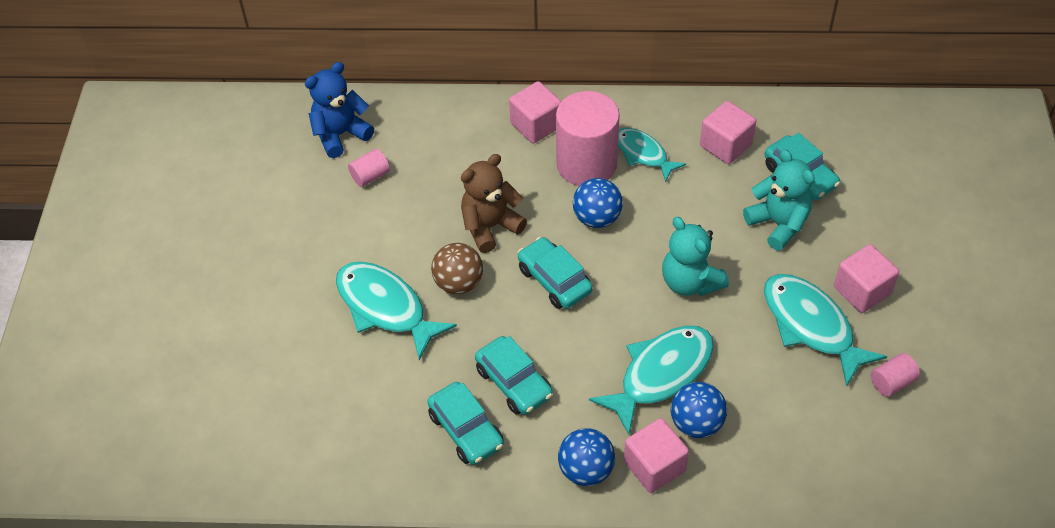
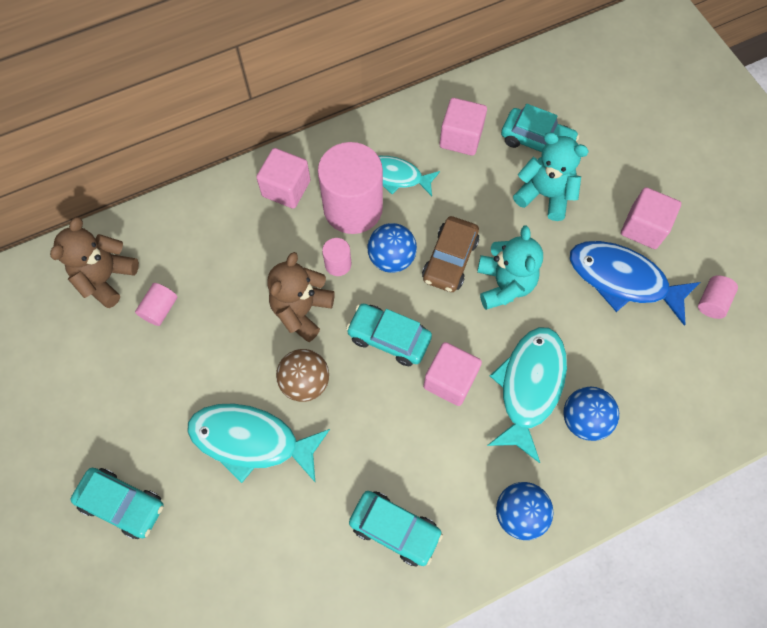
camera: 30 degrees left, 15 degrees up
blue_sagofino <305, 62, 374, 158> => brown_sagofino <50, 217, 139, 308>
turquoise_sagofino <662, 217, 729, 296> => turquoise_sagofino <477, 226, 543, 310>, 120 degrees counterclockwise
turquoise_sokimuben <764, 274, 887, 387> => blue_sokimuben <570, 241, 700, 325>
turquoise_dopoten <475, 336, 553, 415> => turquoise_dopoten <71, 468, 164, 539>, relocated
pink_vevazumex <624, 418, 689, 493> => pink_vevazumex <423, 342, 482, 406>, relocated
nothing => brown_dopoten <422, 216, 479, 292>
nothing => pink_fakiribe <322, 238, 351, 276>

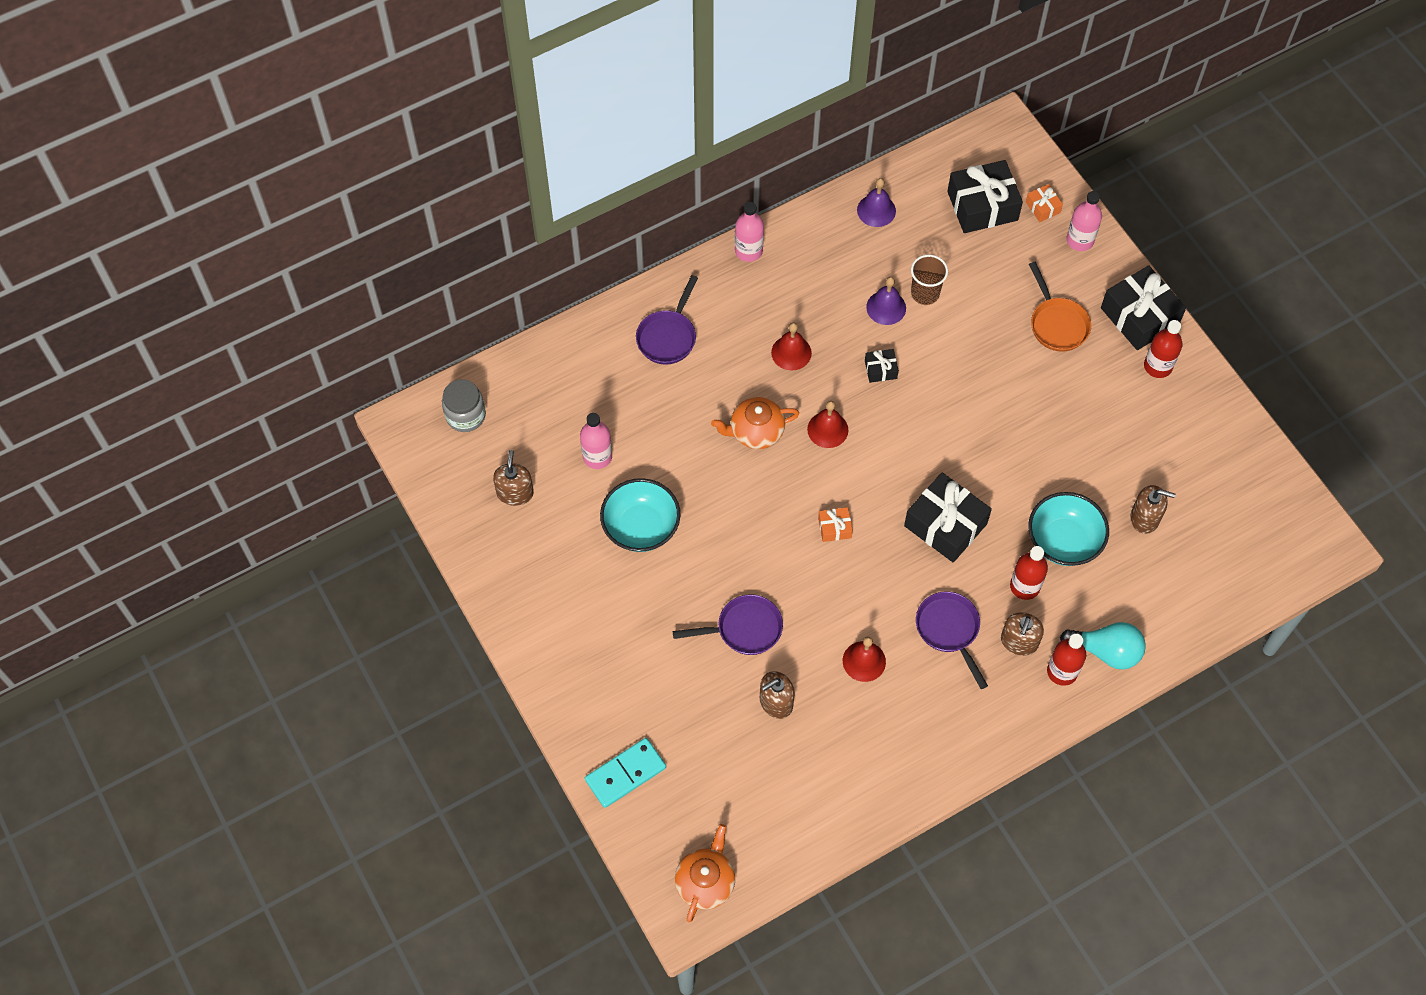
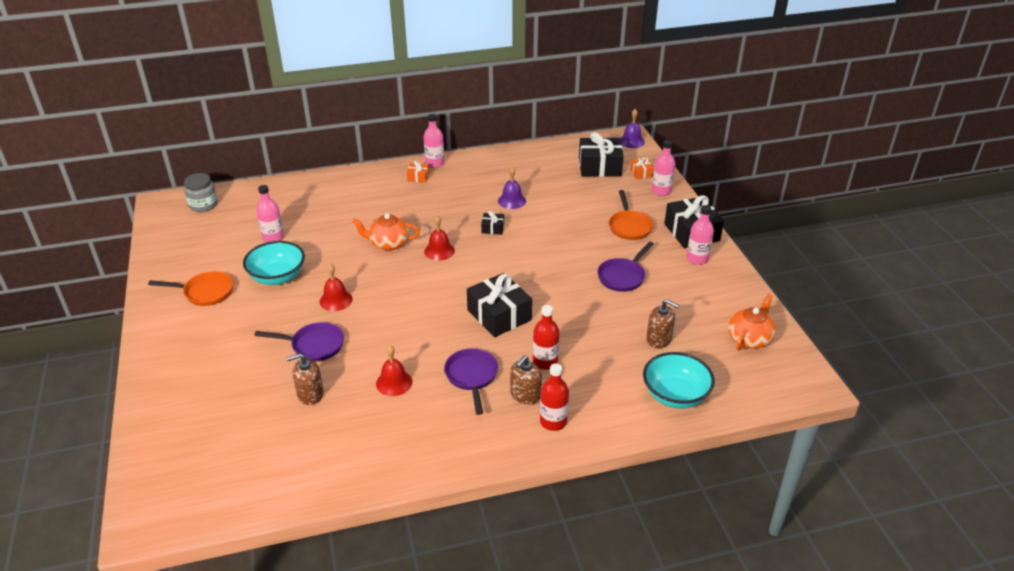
camera: 15 degrees right, 25 degrees down
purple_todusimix <857, 178, 896, 227> => purple_todusimix <620, 109, 645, 148>, relocated
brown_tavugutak <911, 255, 948, 305> => nothing
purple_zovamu <636, 275, 698, 364> => purple_zovamu <598, 241, 654, 292>, relocated
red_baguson <1144, 320, 1182, 378> => pink_baguson <686, 205, 714, 265>
red_todusimix <771, 323, 812, 370> => red_todusimix <320, 264, 353, 311>, relocated
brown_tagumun <493, 450, 534, 506> => nothing
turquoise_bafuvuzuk <1028, 492, 1109, 566> => turquoise_bafuvuzuk <643, 352, 715, 409>, relocated
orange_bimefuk <818, 507, 853, 542> => orange_bimefuk <407, 161, 430, 183>, relocated
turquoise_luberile <1060, 622, 1146, 670> => nothing
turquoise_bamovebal <585, 738, 666, 808> => nothing
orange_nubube <675, 824, 735, 922> => orange_nubube <728, 294, 776, 350>, relocated
nothing => orange_zovamu <148, 271, 233, 306>

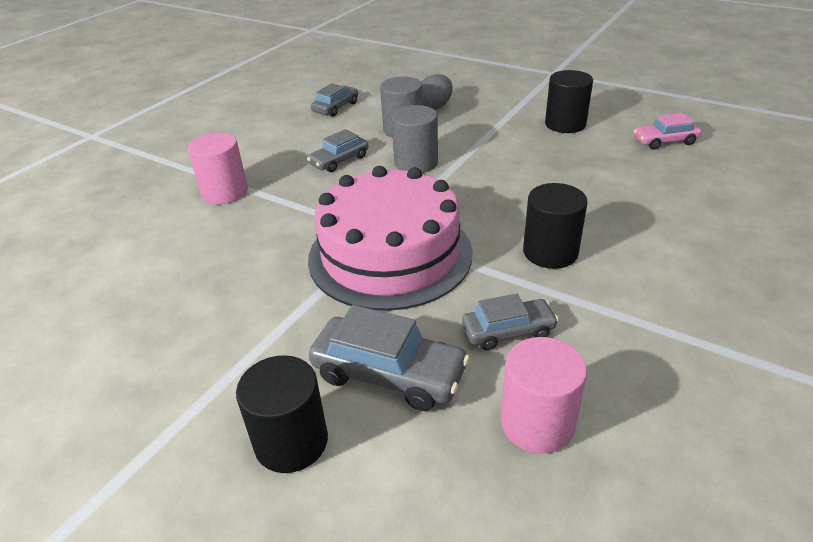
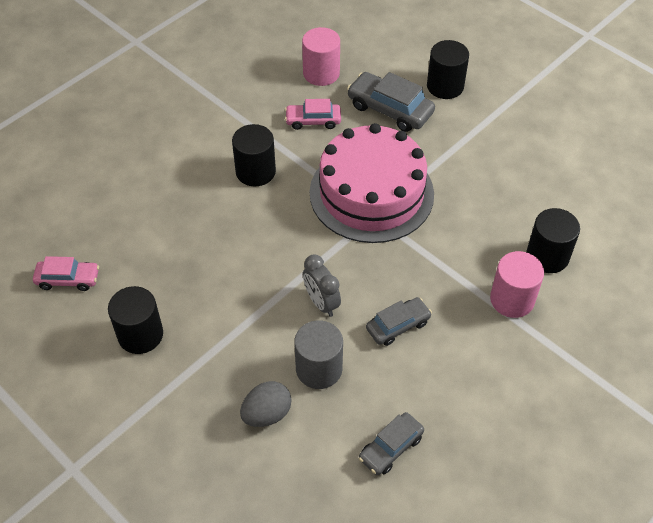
camera: 170 degrees left, 15 degrees up
grey_fakiribe <391, 105, 438, 173> => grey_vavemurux <303, 254, 341, 317>
grey_dopoten <462, 294, 559, 350> => pink_dopoten <285, 99, 341, 130>
nothing => black_fakiribe <526, 208, 580, 273>

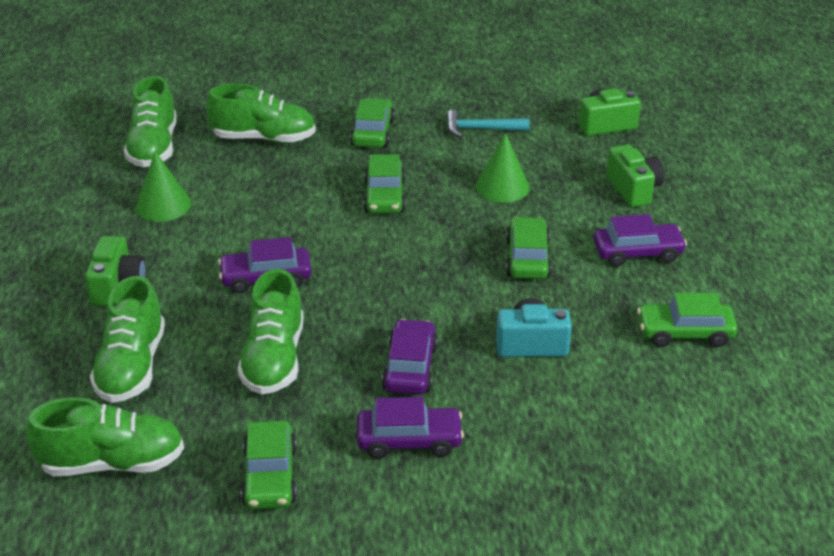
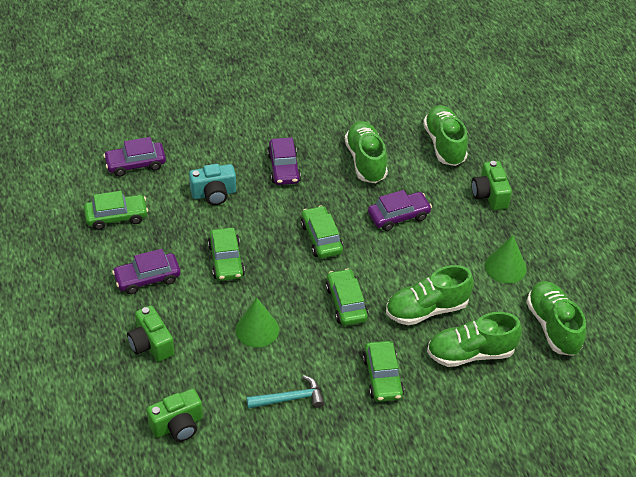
camera: 165 degrees right, 10 degrees up
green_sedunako <26, 397, 184, 476> => green_sedunako <386, 265, 474, 325>, relocated
purple_dopoten <357, 397, 464, 459> => purple_dopoten <103, 137, 166, 177>, relocated
green_dopoten <241, 421, 297, 509> => green_dopoten <301, 205, 343, 258>, relocated

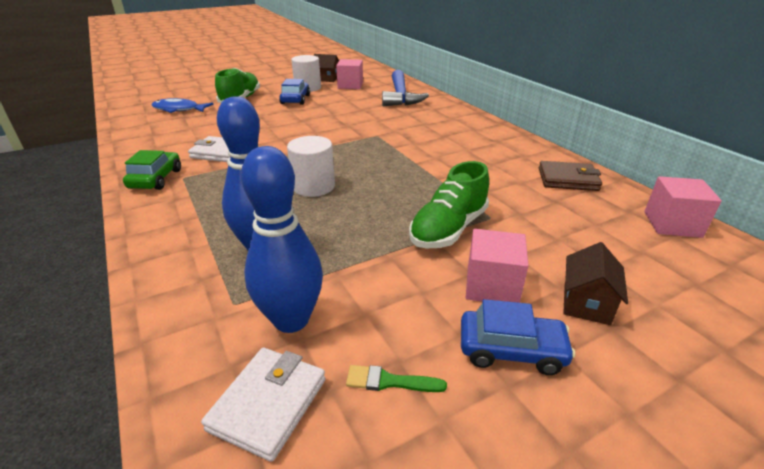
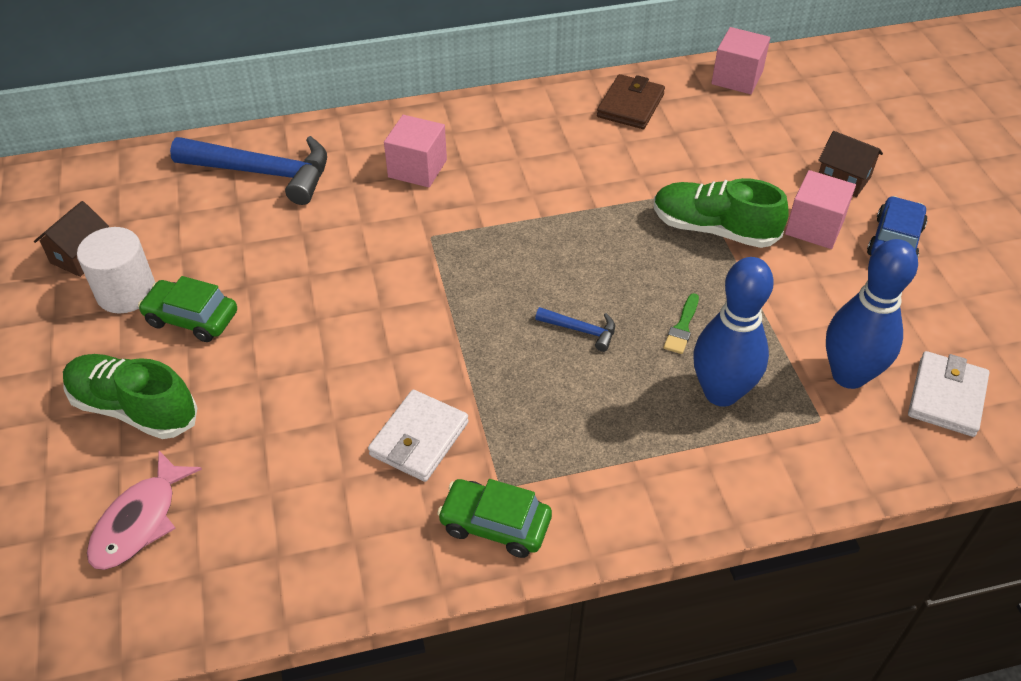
camera: 75 degrees left, 15 degrees up
pink_vevazumex <336, 59, 363, 89> => pink_vevazumex <384, 115, 447, 188>, relocated
blue_dopoten <279, 79, 310, 105> => green_dopoten <138, 276, 237, 342>
blue_sokimuben <152, 98, 214, 113> => pink_sokimuben <87, 451, 202, 570>
white_fakiribe <287, 136, 335, 197> => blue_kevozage <535, 307, 615, 352>
green_sedunako <409, 161, 489, 248> => green_sedunako <654, 178, 789, 248>, 150 degrees clockwise
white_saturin <201, 348, 325, 462> => white_saturin <908, 351, 989, 437>, 75 degrees clockwise
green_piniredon <346, 365, 447, 392> => green_piniredon <663, 293, 699, 354>, relocated

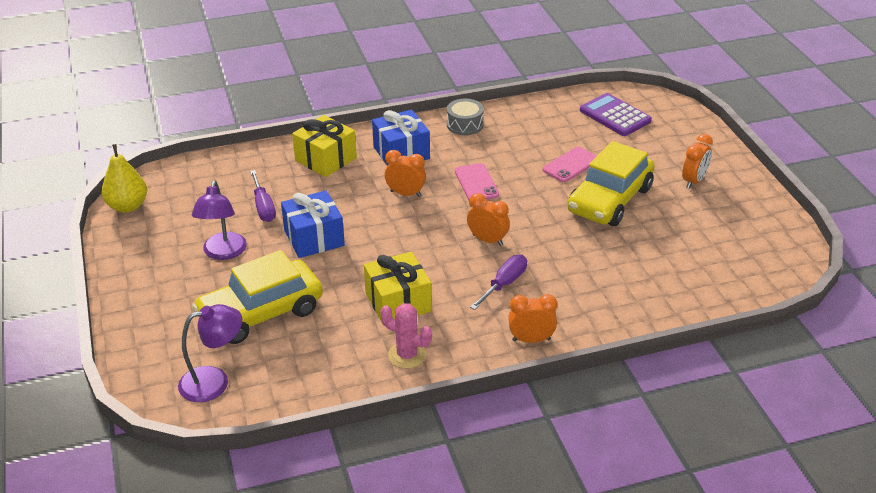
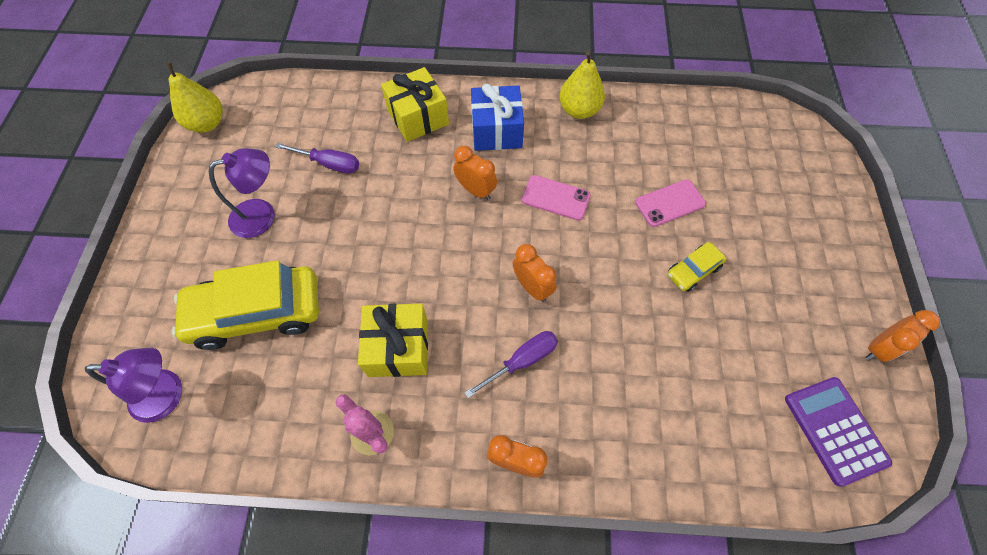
camera: 20 degrees right, 25 degrees up
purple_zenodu <580, 93, 652, 136> => purple_zenodu <785, 377, 892, 486>, relocated
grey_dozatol <447, 99, 484, 135> => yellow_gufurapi <559, 51, 605, 119>
orange_vavemurux <682, 134, 713, 189> => orange_vavemurux <866, 310, 940, 362>, relocated
yellow_dopoten <567, 141, 654, 226> => yellow_dopoten <667, 242, 726, 292>, x0.47
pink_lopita <455, 163, 499, 200> => pink_lopita <522, 175, 591, 220>, 75 degrees counterclockwise
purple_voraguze <250, 170, 276, 222> => purple_voraguze <275, 143, 359, 174>, 75 degrees counterclockwise
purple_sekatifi <192, 180, 247, 260> => purple_sekatifi <209, 148, 275, 238>, 135 degrees counterclockwise
blue_bimefuk <281, 191, 345, 258> => nothing

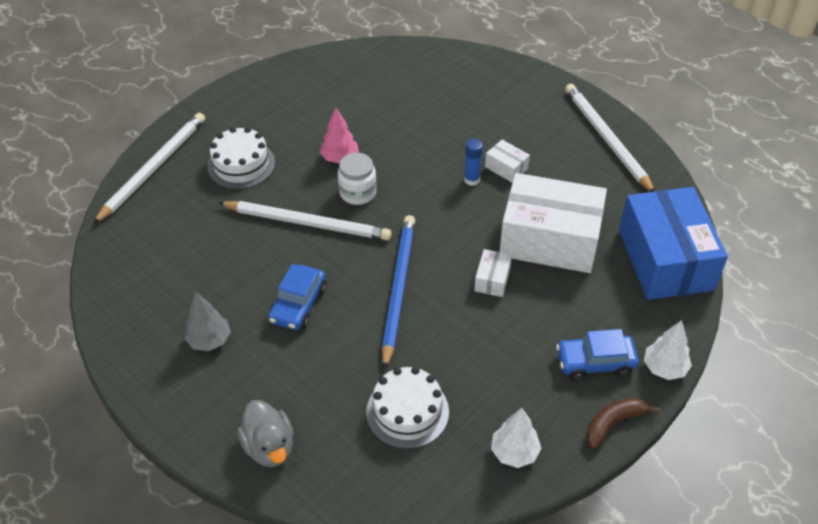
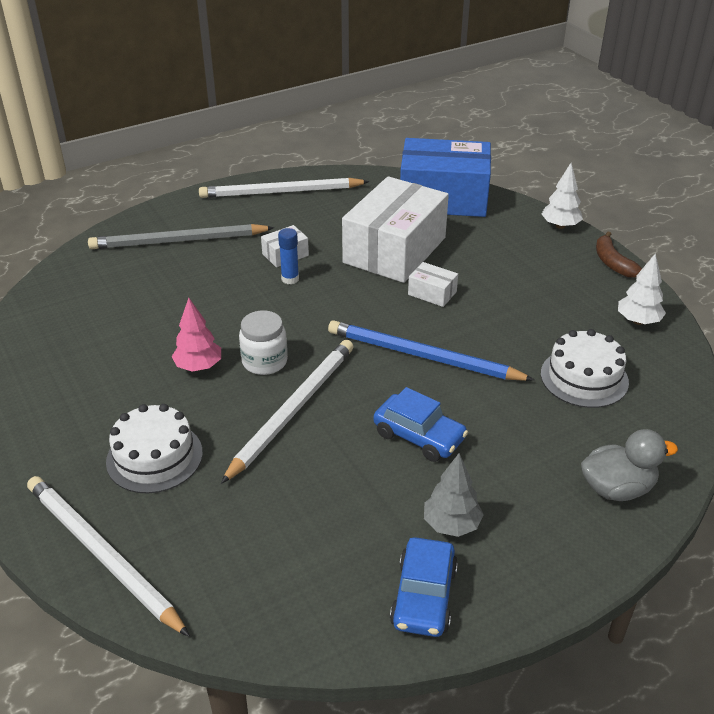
camera: 75 degrees left, 10 degrees down
blue_dopoten <556, 329, 639, 380> => blue_dopoten <390, 537, 458, 637>, relocated
nothing => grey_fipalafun <88, 224, 274, 249>

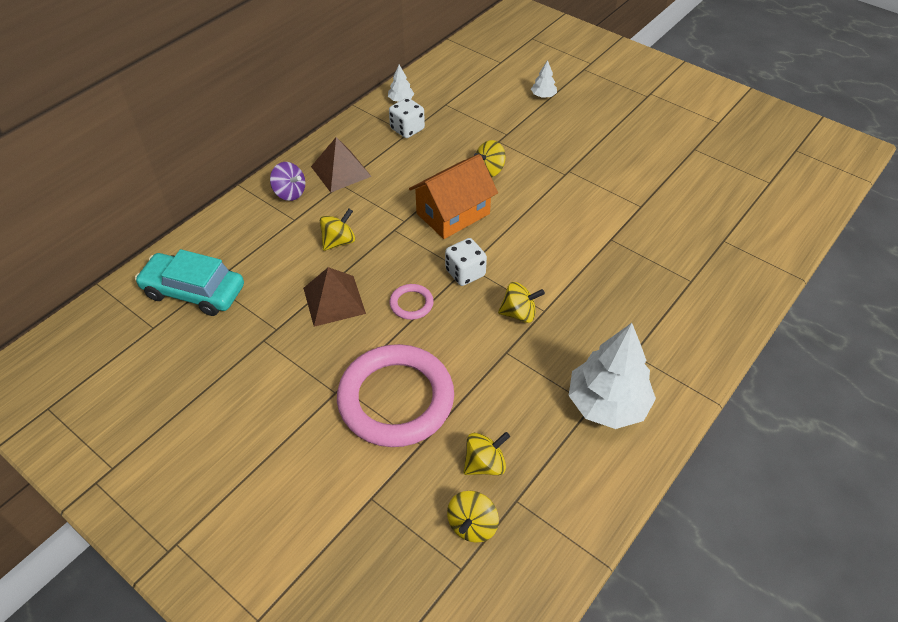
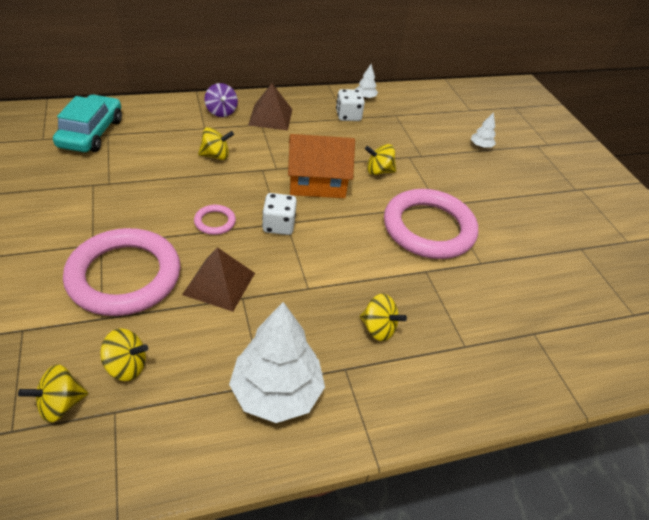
camera: 30 degrees right, 5 degrees down
turquoise_dopoten <135, 249, 244, 316> => turquoise_dopoten <53, 95, 122, 152>, 45 degrees clockwise
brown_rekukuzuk <303, 267, 366, 327> => brown_rekukuzuk <182, 247, 255, 311>, relocated
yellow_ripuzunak <498, 282, 545, 323> => yellow_ripuzunak <360, 294, 407, 341>, relocated
nothing => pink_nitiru <384, 189, 478, 259>

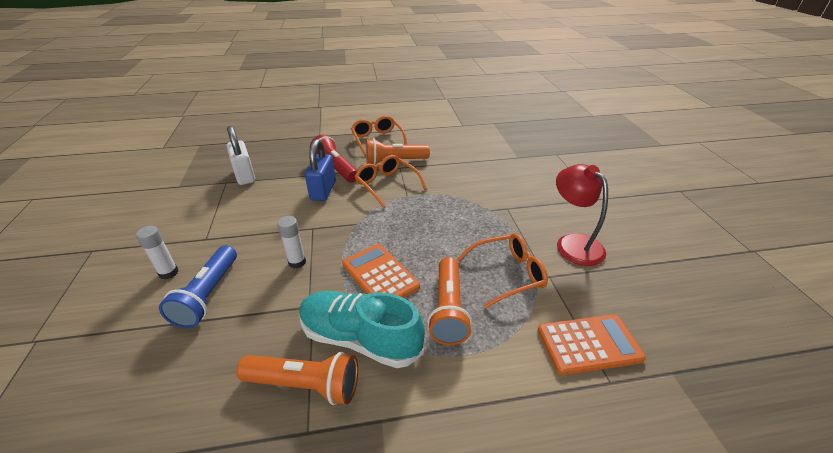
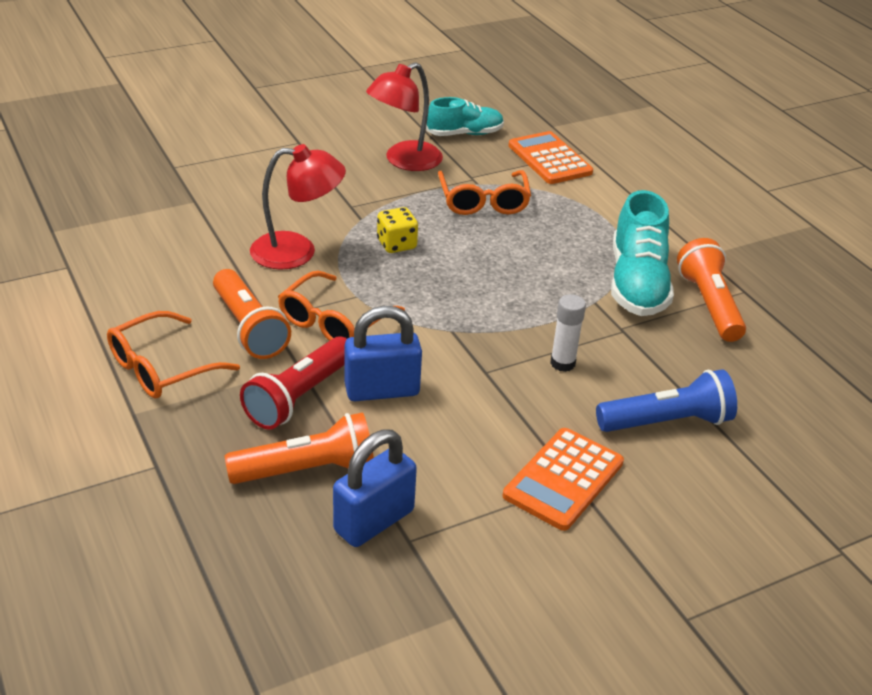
camera: 110 degrees left, 0 degrees up
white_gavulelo <226, 126, 255, 185> => blue_gavulelo <333, 429, 417, 547>
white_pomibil <136, 226, 178, 279> => nothing
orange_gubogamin <457, 233, 548, 308> => orange_gubogamin <438, 170, 531, 215>, 150 degrees counterclockwise
orange_zenodu <342, 244, 420, 298> => orange_zenodu <503, 428, 624, 531>, relocated
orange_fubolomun <427, 257, 472, 345> => orange_fubolomun <225, 412, 374, 484>, relocated
nothing => turquoise_sedunako <426, 97, 504, 136>
nothing => red_sekatifi <250, 144, 346, 270>
nothing => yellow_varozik <377, 207, 418, 253>

